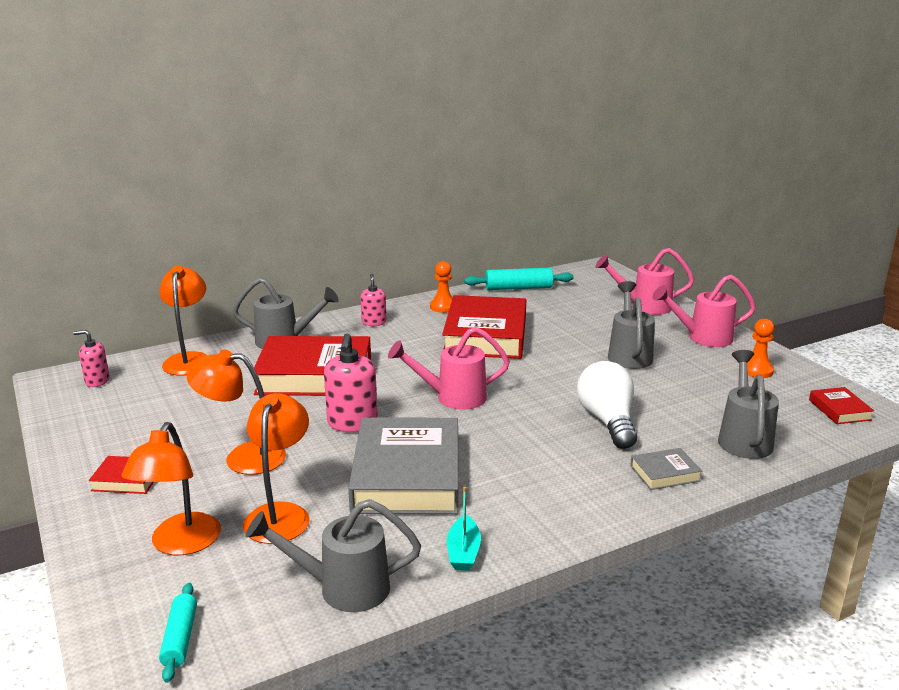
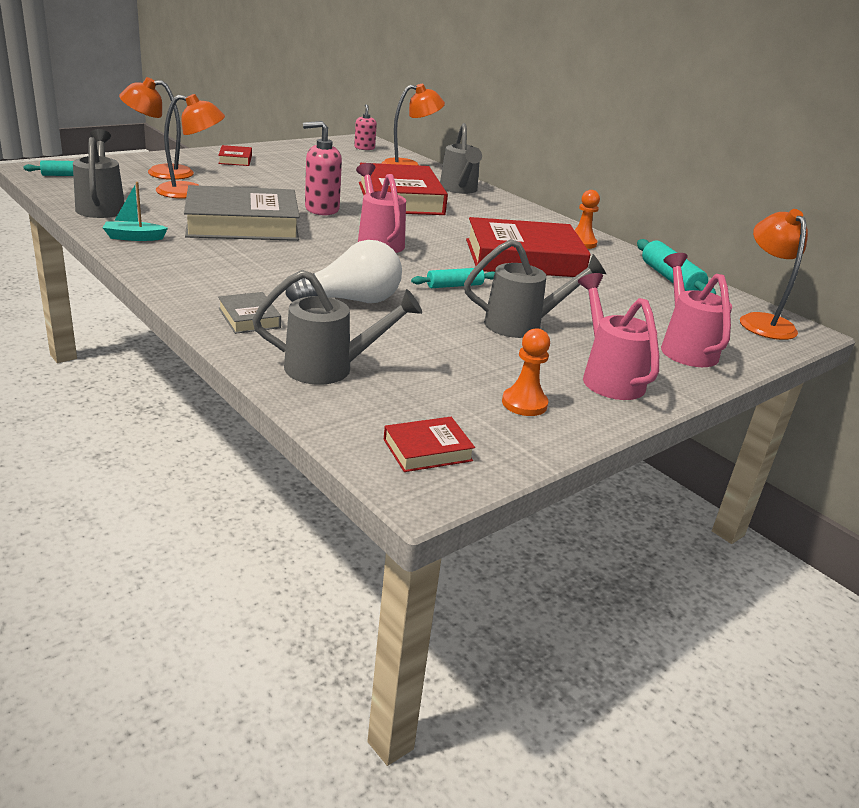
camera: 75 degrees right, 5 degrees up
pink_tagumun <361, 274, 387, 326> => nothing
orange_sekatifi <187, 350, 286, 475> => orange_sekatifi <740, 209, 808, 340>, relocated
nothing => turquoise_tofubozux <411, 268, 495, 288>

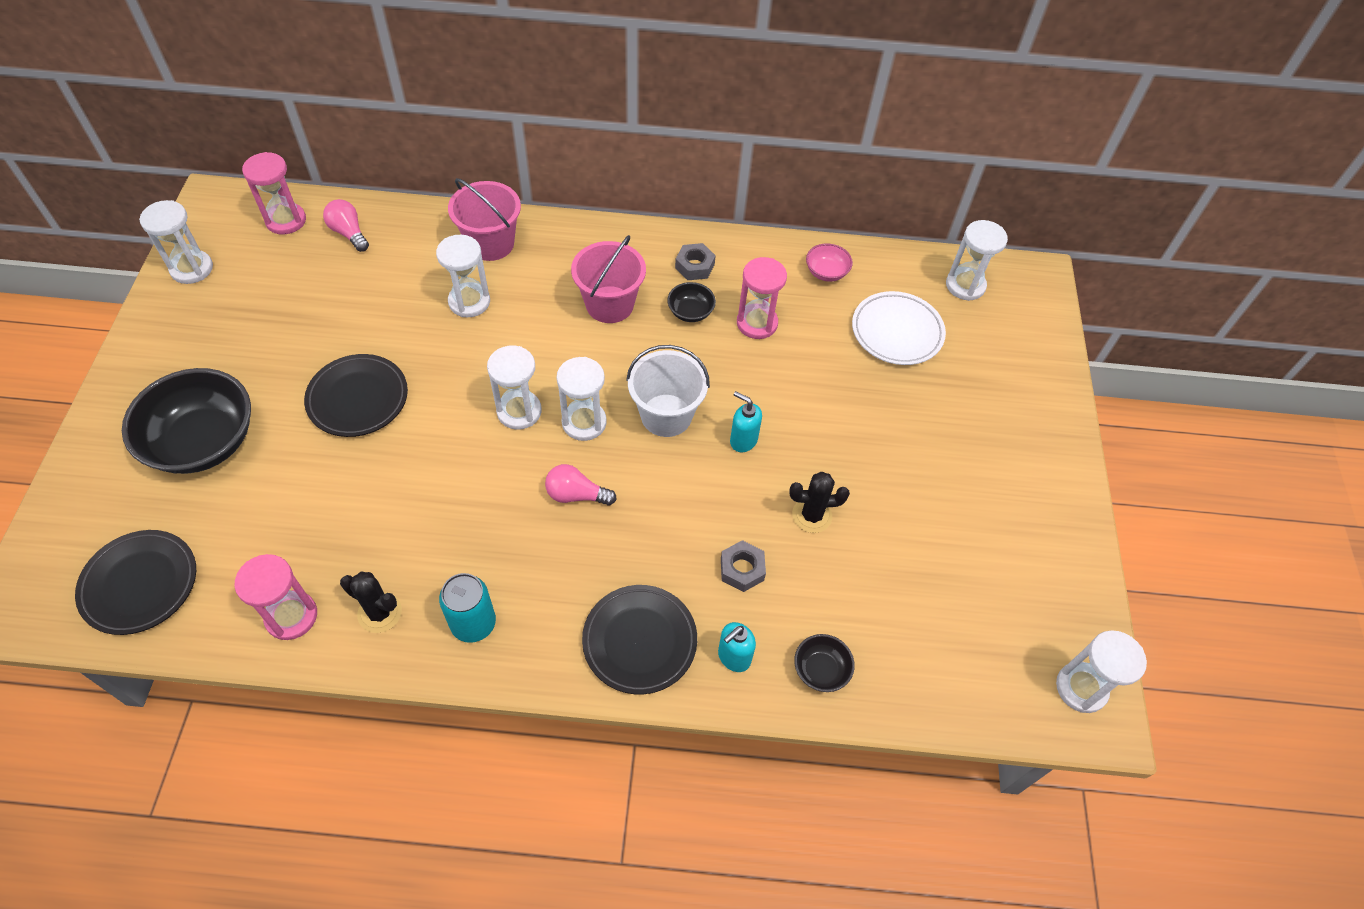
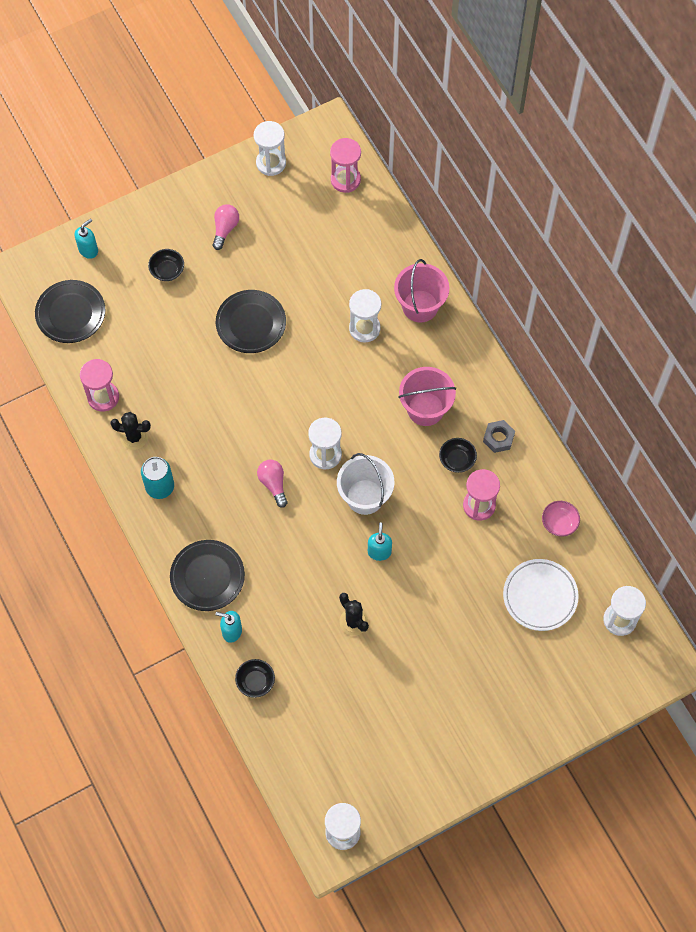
camera: 60 degrees right, 10 degrees up
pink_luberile <323, 199, 369, 252> => pink_luberile <213, 204, 239, 250>, relocated
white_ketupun <487, 346, 542, 430> => nothing
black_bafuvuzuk <122, 368, 251, 474> => black_bafuvuzuk <148, 249, 184, 281>, x0.45
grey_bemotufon <721, 540, 766, 592> => nothing
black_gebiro <340, 571, 402, 633> => black_gebiro <110, 412, 151, 450>, 75 degrees counterclockwise
nothing => turquoise_tagumun <74, 218, 98, 259>

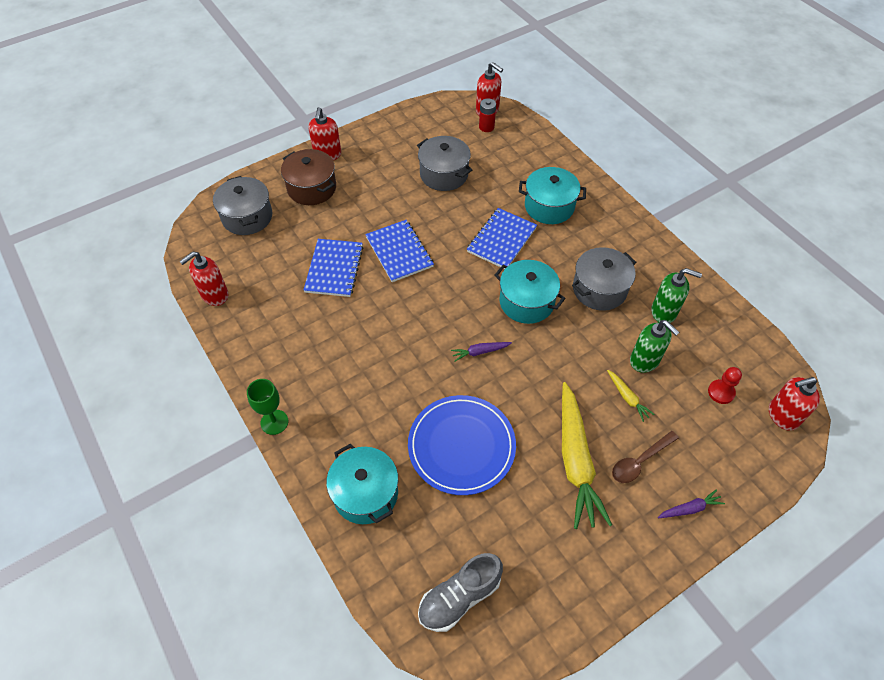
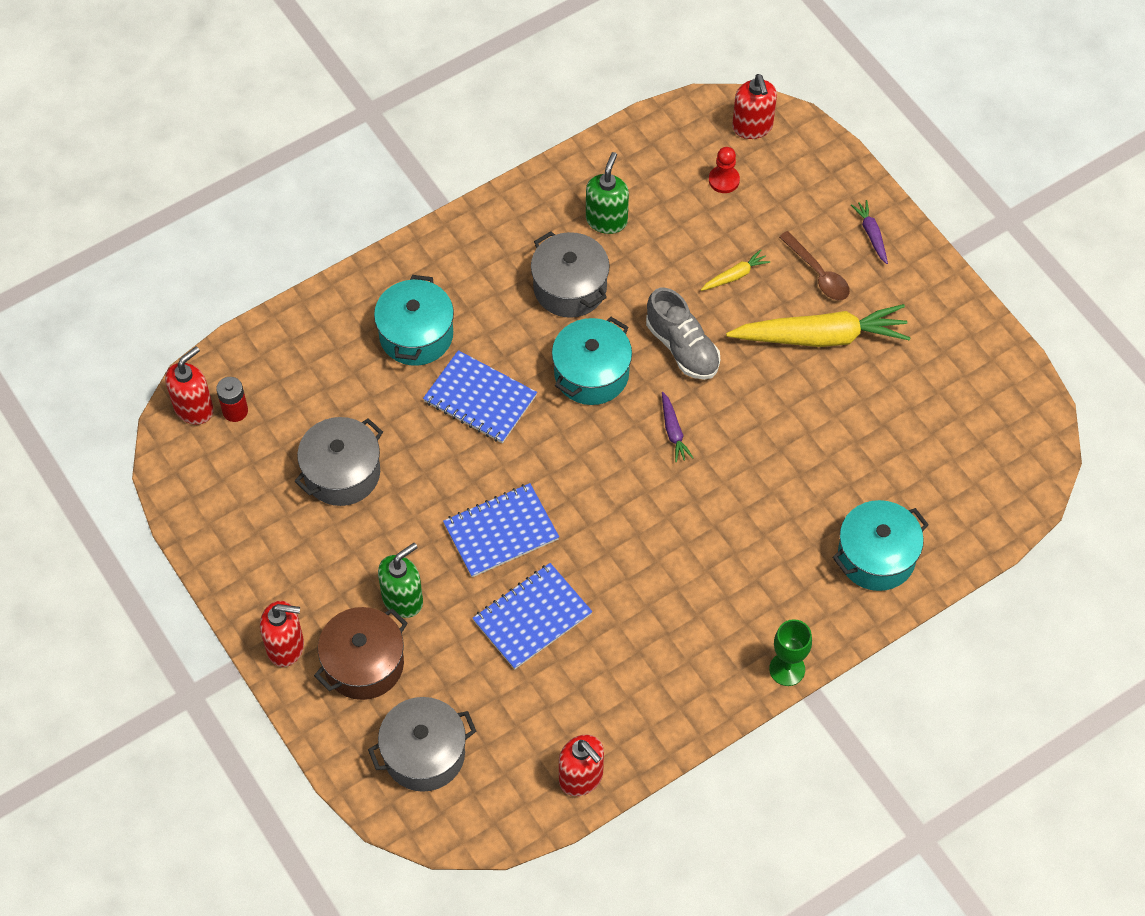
camera: 90 degrees left, 5 degrees up
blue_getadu <303, 239, 364, 297> => blue_getadu <473, 563, 592, 669>, 45 degrees counterclockwise
green_tagumun <630, 320, 680, 373> => green_tagumun <378, 543, 423, 618>, relocated
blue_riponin <408, 395, 516, 495> => nothing
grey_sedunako <418, 553, 503, 632> => grey_sedunako <646, 288, 720, 380>, relocated

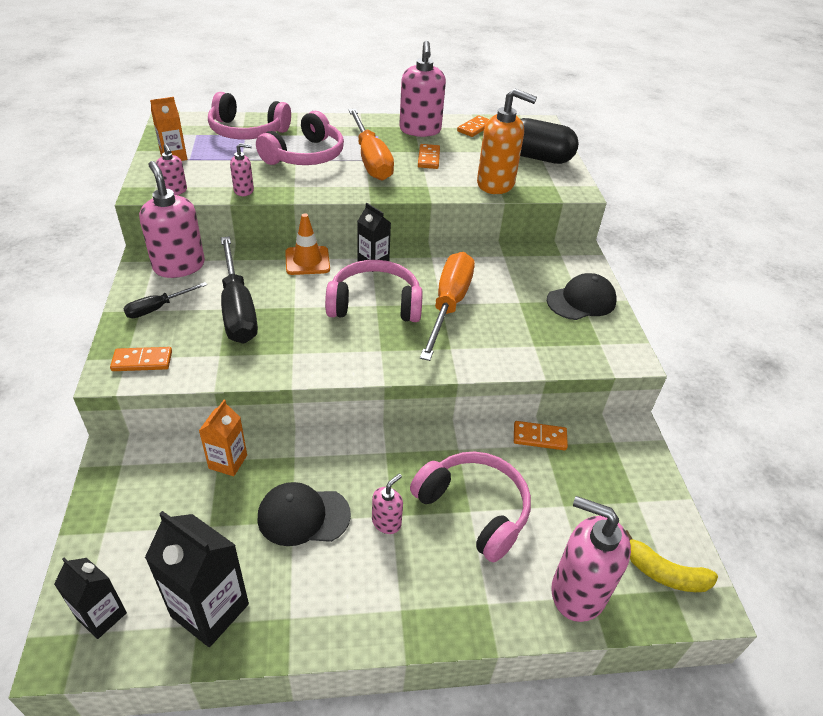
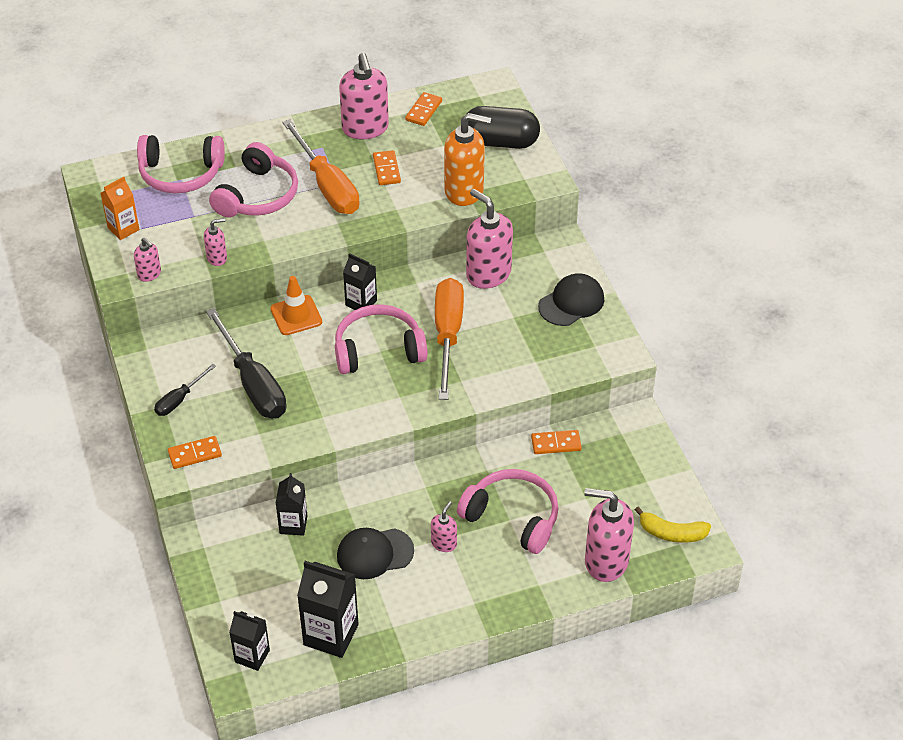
camera: 10 degrees left, 5 degrees up
pink_tagumun <139, 161, 205, 278> => pink_tagumun <466, 189, 513, 289>, relocated
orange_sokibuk <199, 400, 247, 476> => black_sokibuk <276, 473, 308, 536>

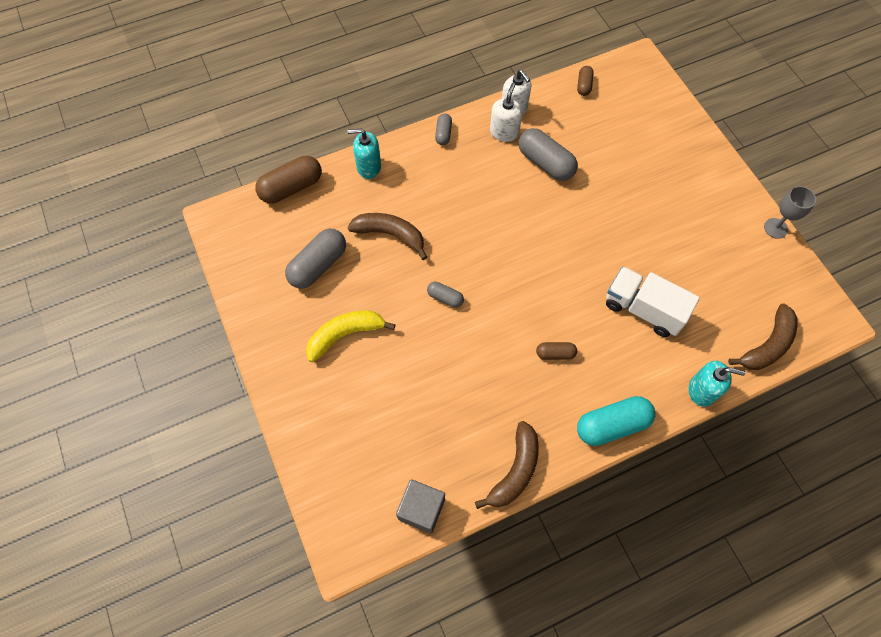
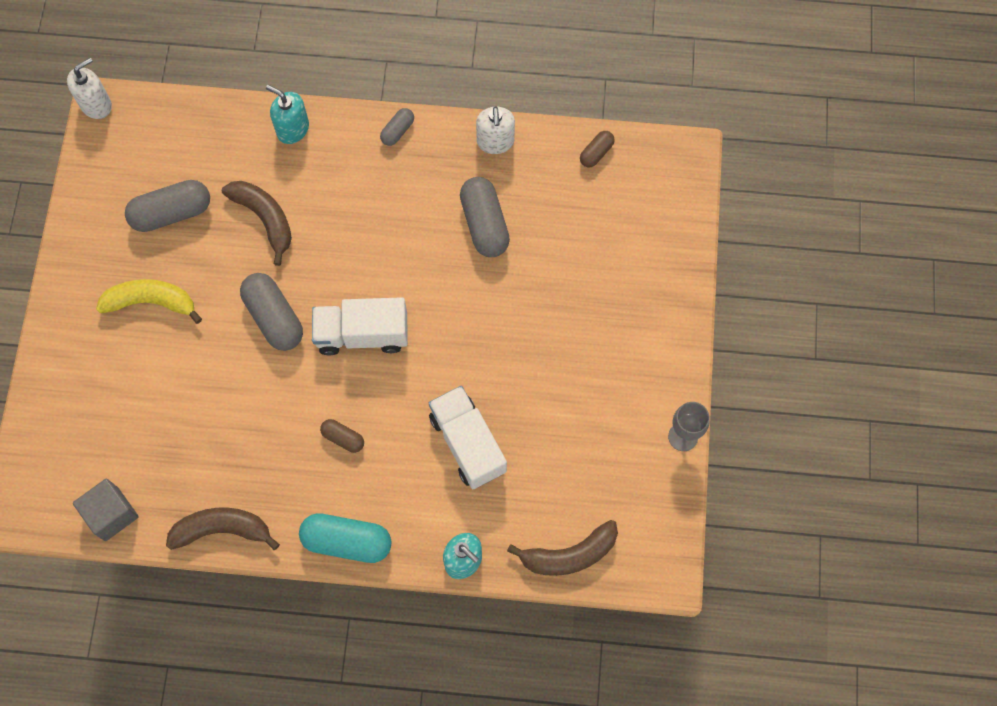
camera: 30 degrees right, 5 degrees up
white_tagumun <490, 83, 523, 142> => white_tagumun <67, 58, 112, 119>, relocated
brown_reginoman <255, 156, 322, 204> => nothing
grey_reginoman <427, 282, 464, 307> => grey_reginoman <240, 273, 303, 351>, x1.89
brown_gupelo <475, 421, 539, 509> => brown_gupelo <166, 508, 280, 550>, 150 degrees counterclockwise
nothing => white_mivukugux <312, 297, 408, 356>

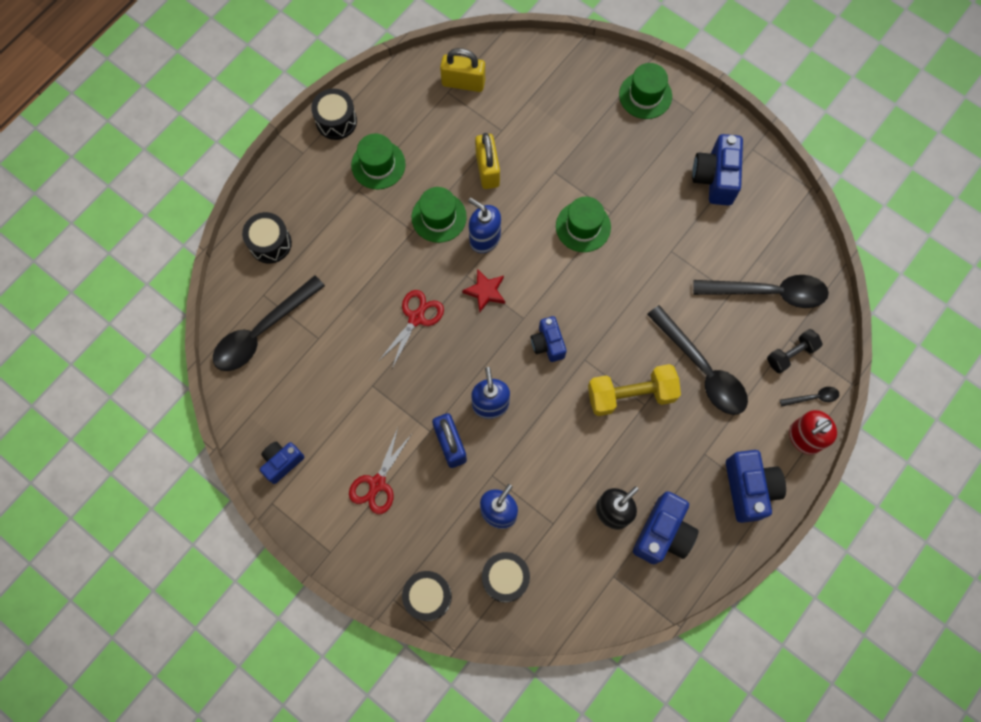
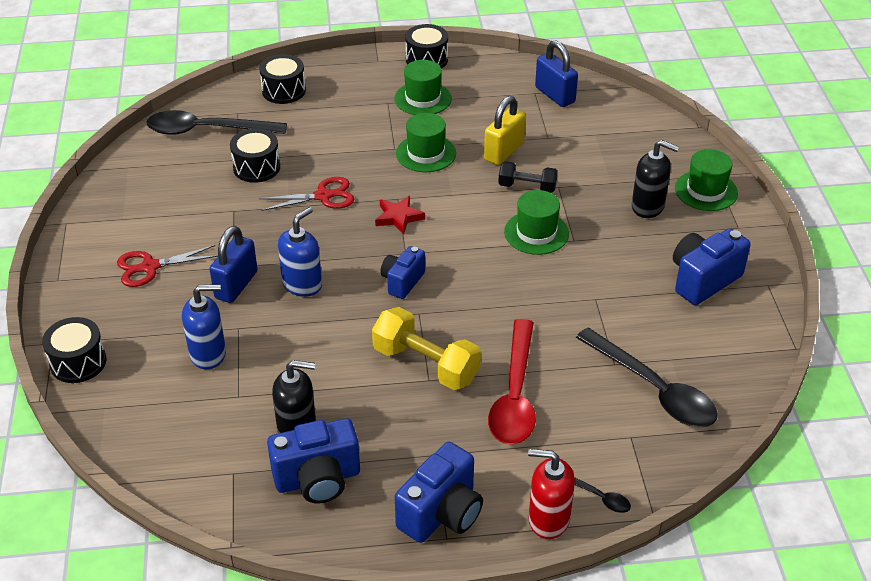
camera: 45 degrees right, 30 degrees down
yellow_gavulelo <440, 48, 485, 92> => blue_gavulelo <535, 40, 578, 107>
blue_tagumun <468, 198, 501, 253> => nothing
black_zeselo <647, 305, 748, 415> => red_zeselo <488, 319, 536, 445>
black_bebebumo <767, 329, 823, 373> => black_bebebumo <498, 161, 558, 193>, relocated
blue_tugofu <260, 442, 304, 484> => nothing
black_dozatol <482, 552, 530, 603> => black_dozatol <230, 128, 280, 183>, relocated
nothing => black_tagumun <632, 140, 679, 218>

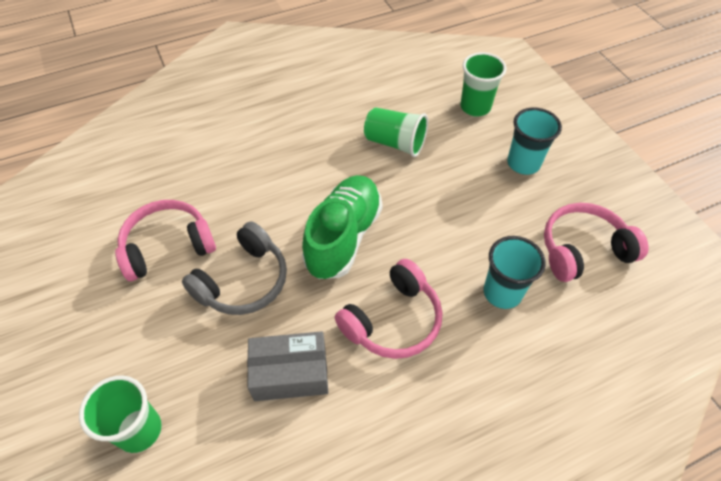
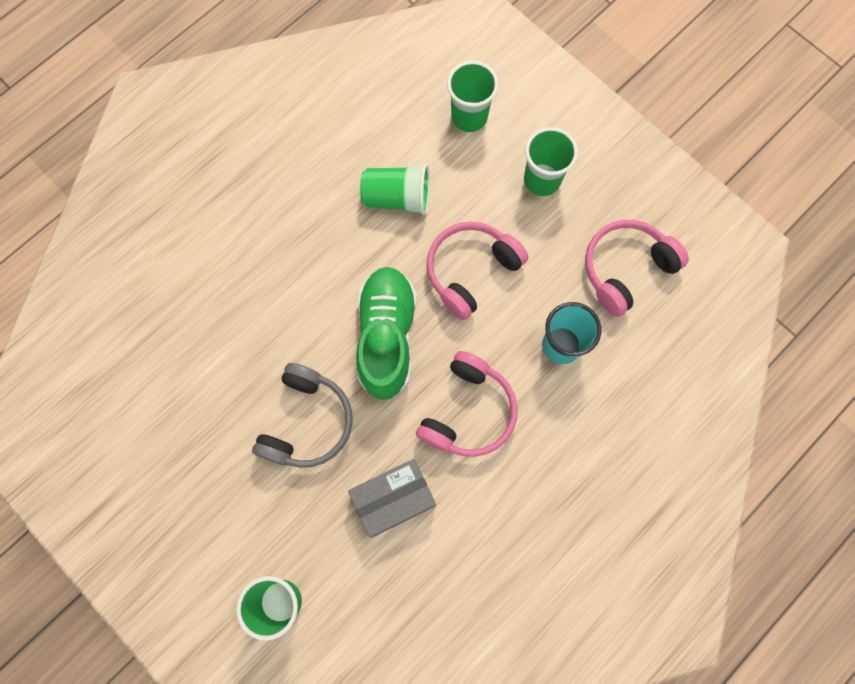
camera: 20 degrees left, 20 degrees up
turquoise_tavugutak <507, 108, 562, 175> => green_tavugutak <524, 127, 578, 196>
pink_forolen <115, 200, 216, 281> => pink_forolen <426, 221, 528, 320>, relocated

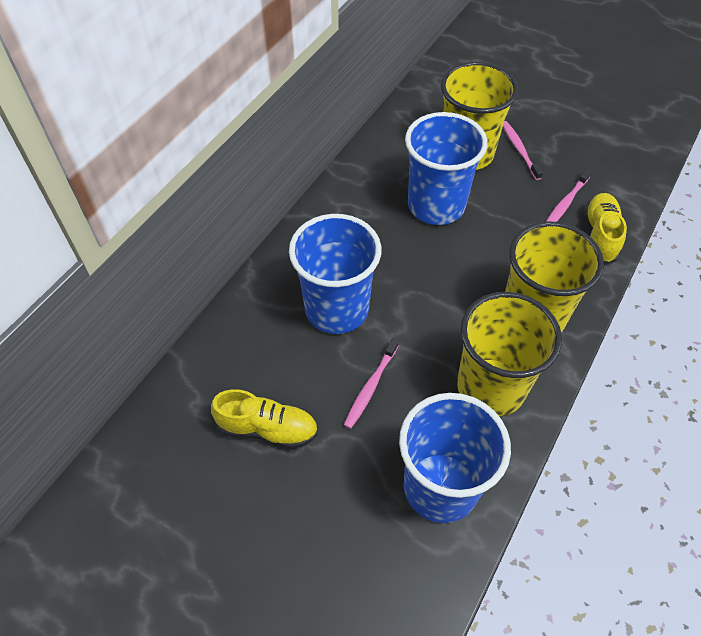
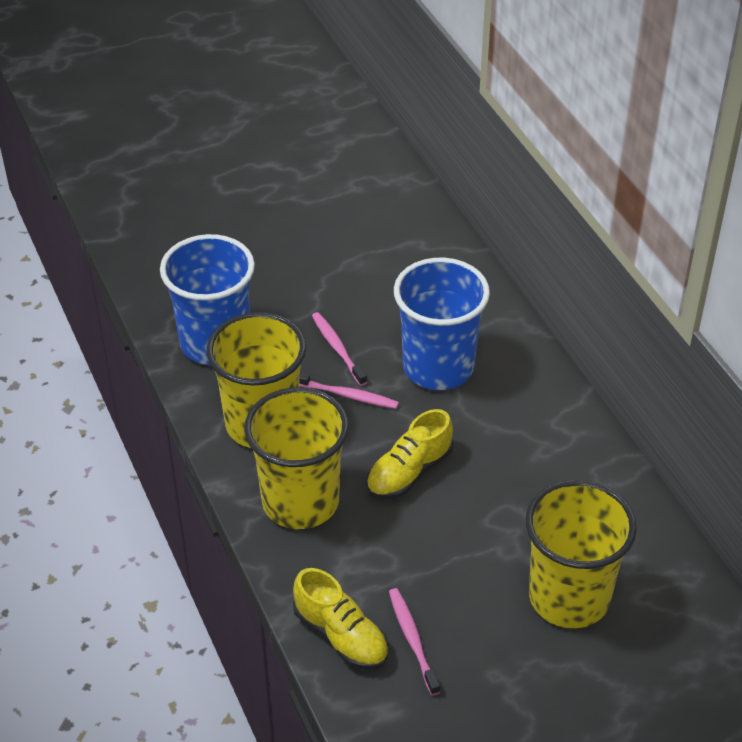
camera: 125 degrees right, 10 degrees down
blue_tavugutak <405, 112, 488, 225> => nothing
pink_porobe <503, 121, 543, 180> => pink_porobe <299, 373, 399, 409>, relocated
yellow_sedunako <211, 389, 318, 449> => yellow_sedunako <366, 409, 453, 499>, relocated

